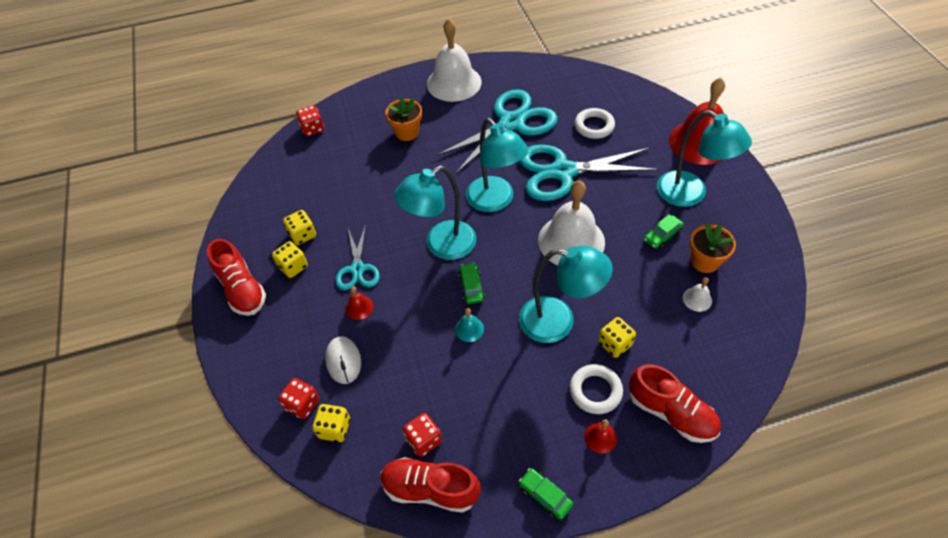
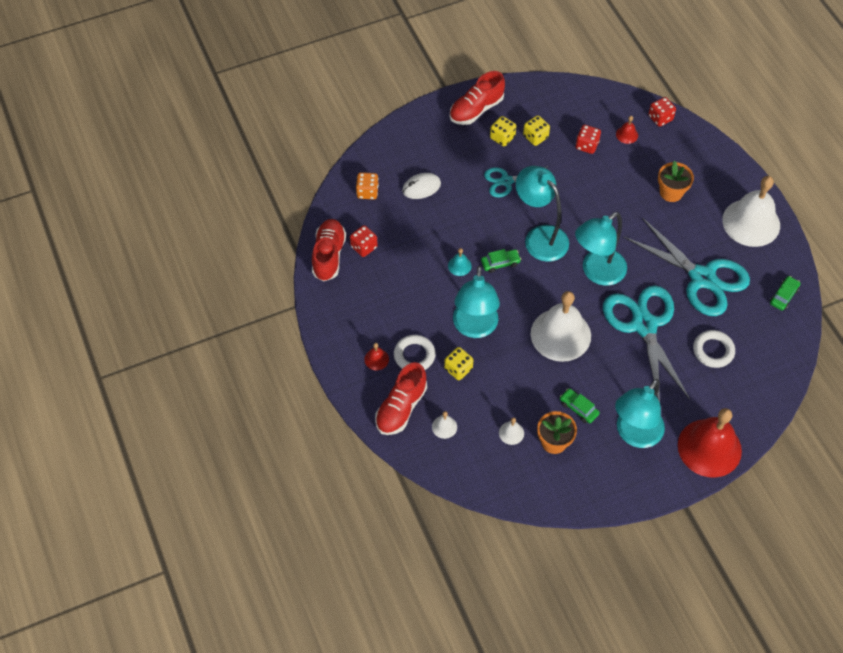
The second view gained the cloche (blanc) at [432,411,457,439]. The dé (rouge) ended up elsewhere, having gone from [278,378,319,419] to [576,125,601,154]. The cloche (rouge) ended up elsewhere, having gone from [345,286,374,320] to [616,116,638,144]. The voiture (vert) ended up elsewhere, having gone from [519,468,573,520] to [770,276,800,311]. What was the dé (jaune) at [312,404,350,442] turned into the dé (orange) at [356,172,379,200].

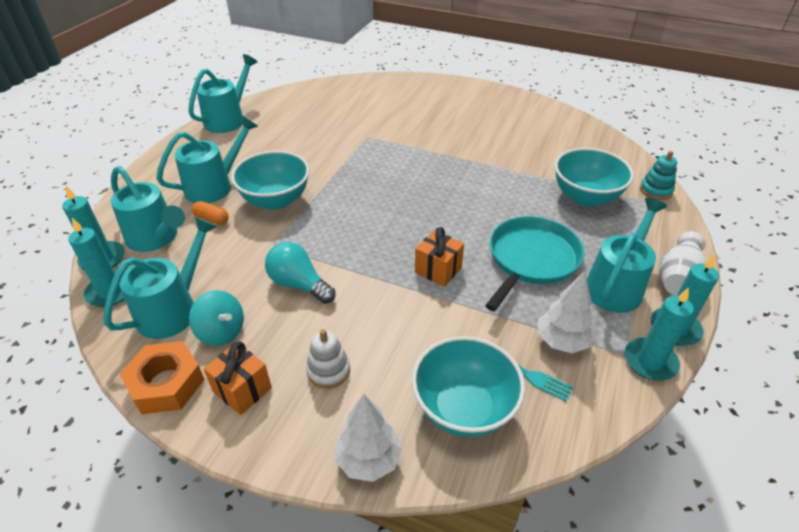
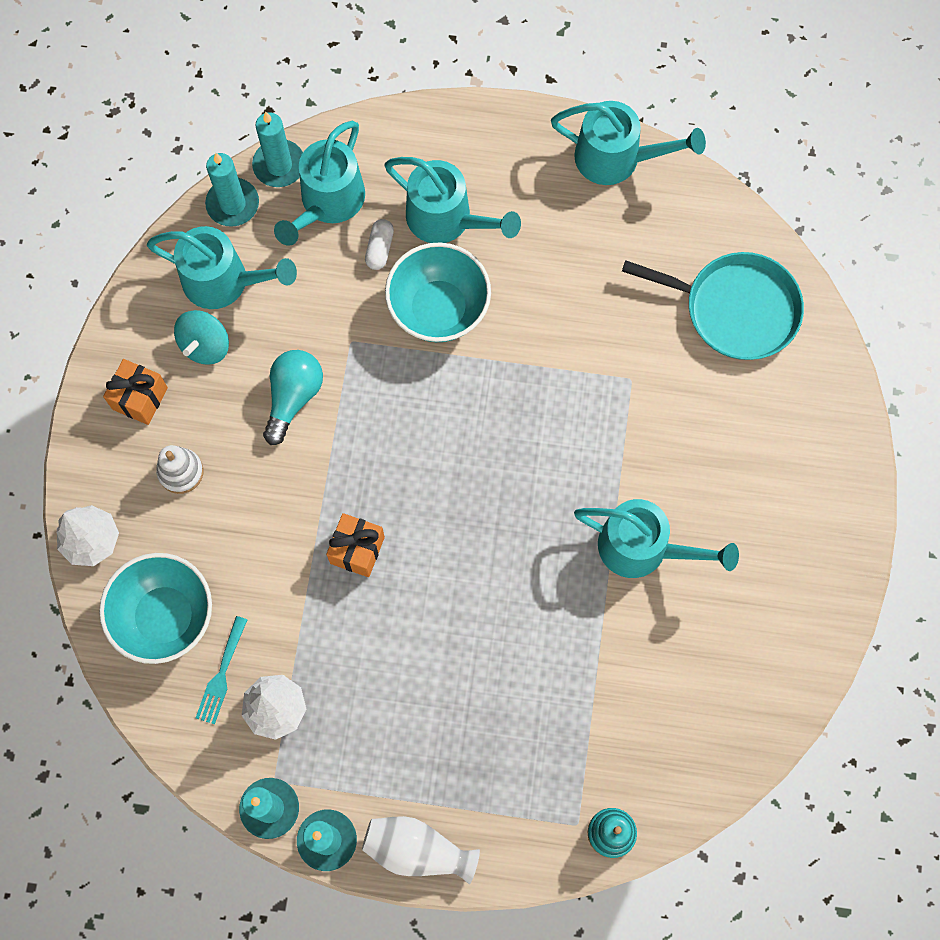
The second view lost the écrou (orange) at [120,341,205,414]. The second view lost the bol (turquoise) at [555,148,634,207]. The poêle (turquoise) ended up elsewhere, having gone from [485,216,584,311] to [622,252,804,360]. The arrosoir (turquoise) ended up elsewhere, having gone from [587,198,667,313] to [574,499,739,578]. What was the gélule (orange) at [192,201,229,225] turned into the gélule (blanc) at [365,219,394,270].

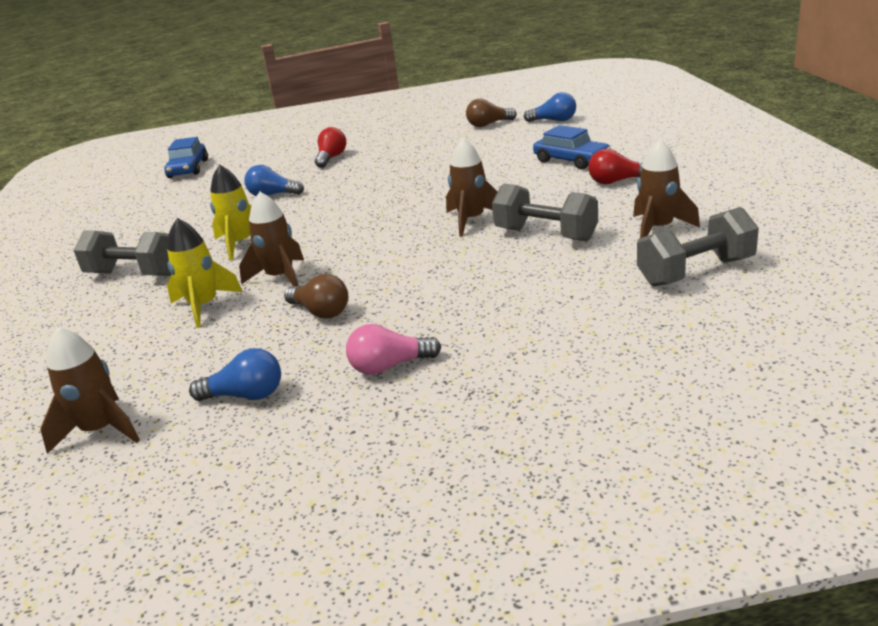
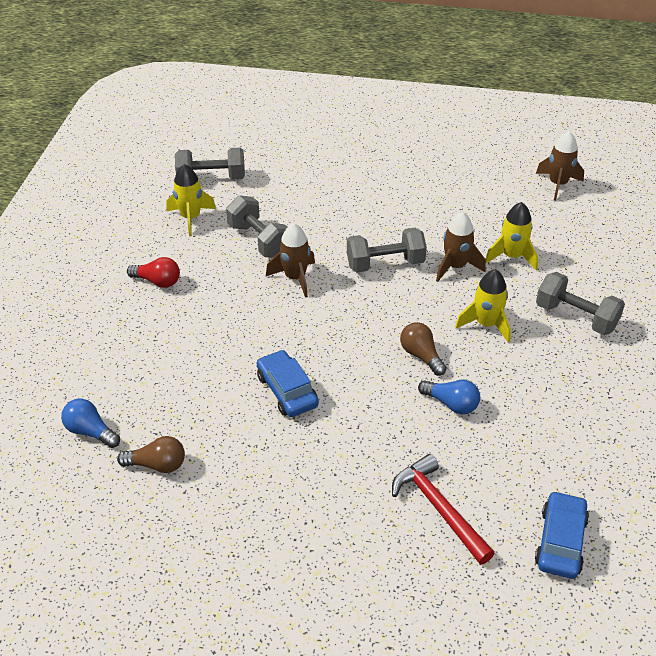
The second view lost the ampoule (bleu) at [189,348,281,401]. The second view lost the ampoule (rouge) at [315,127,346,168]. The second view lost the ampoule (rose) at [346,324,441,375]. The second view gained the haltère (gris) at [347,228,427,272]. The second view gained the marteau (rouge) at [392,454,495,565]. The ampoule (marron) ended up elsewhere, having gone from [284,274,348,318] to [400,322,447,376]. The voiture (bleu) ended up elsewhere, having gone from [533,125,611,170] to [257,350,319,417]. What was the fusée (marron) at [633,139,700,238] turned into the fusée (jaune) at [167,164,216,236].

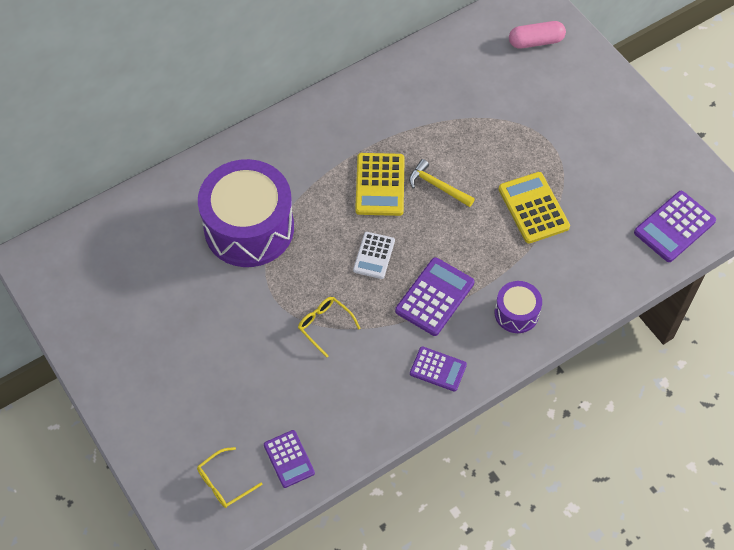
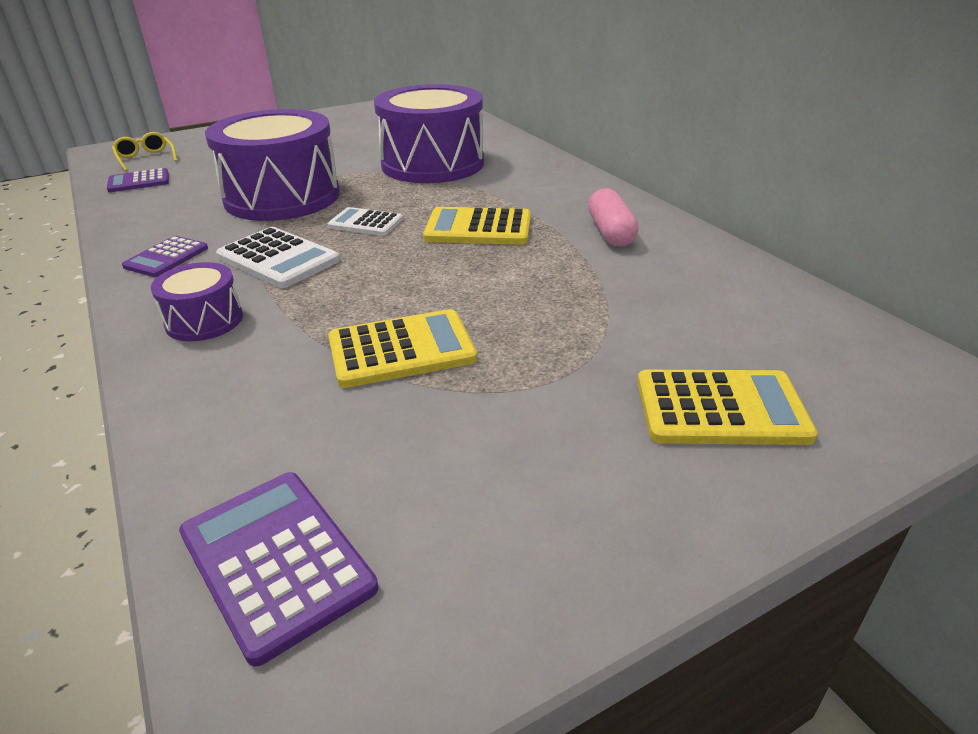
The second view lost the marteau (jaune) at [409,159,475,207]. The second view gained the calculatrice (jaune) at [637,370,818,445]. The gélule (rose) ended up elsewhere, having gone from [509,21,566,49] to [588,188,639,246]. Where the lunettes (jaune) stood at [298,297,361,357], the tambour (violet) came to stand at [205,109,340,221]. What was the calculatrice (violet) at [395,257,475,336] turned into the calculatrice (blanc) at [216,227,340,288].

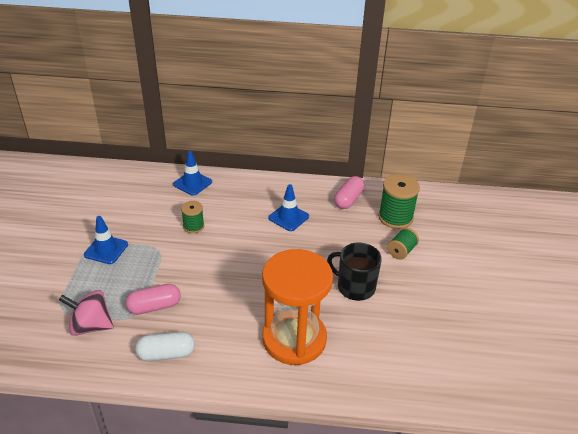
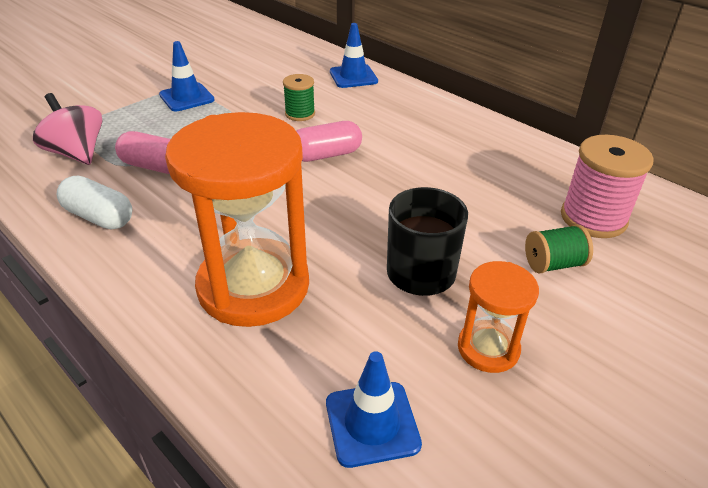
The second view gained the sablier (orange) at [458,261,539,373]. The cône de chantier (bleu) ended up elsewhere, having gone from [268,184,309,231] to [326,351,422,468]. The gélule (rose) ended up elsewhere, having gone from [334,176,364,209] to [296,121,362,162]. What was the bobine (vert) at [378,174,420,229] turned into the bobine (rose) at [561,135,654,238].

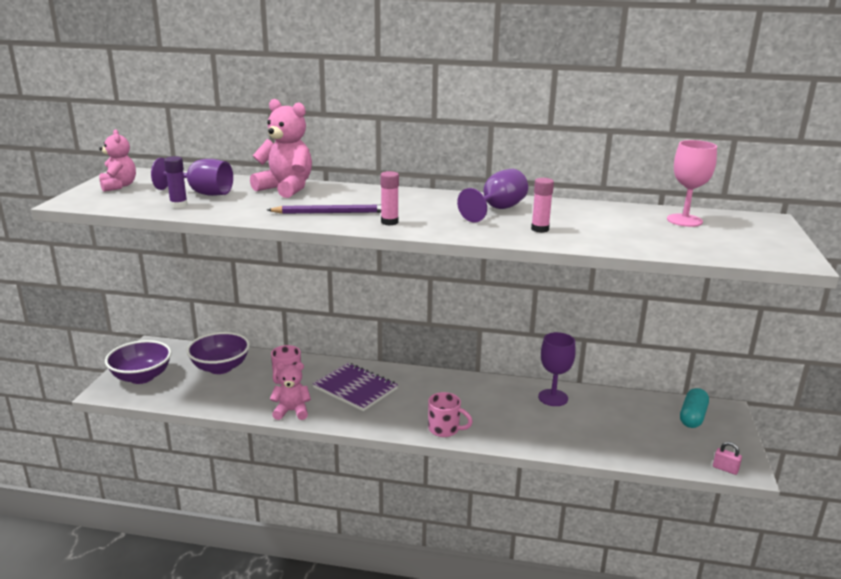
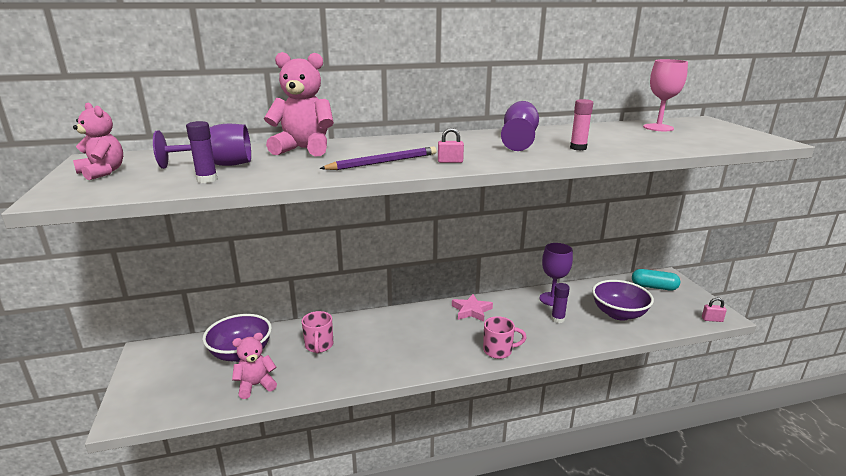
The second view lost the carnet (violet) at [313,363,398,411]. The second view gained the étoile (rose) at [452,294,493,322]. The second view gained the bâton de colle (violet) at [551,283,570,323]. The bol (violet) ended up elsewhere, having gone from [105,340,172,384] to [592,280,654,321]. The ours en peluche (rose) ended up elsewhere, having gone from [270,362,311,420] to [232,333,277,399]. Where the bâton de colle (rose) stood at [380,171,399,225], the cadenas (rose) came to stand at [438,128,464,163]. The gélule (turquoise) at [680,388,709,428] ended up facing another way, 75 degrees counterclockwise from before.

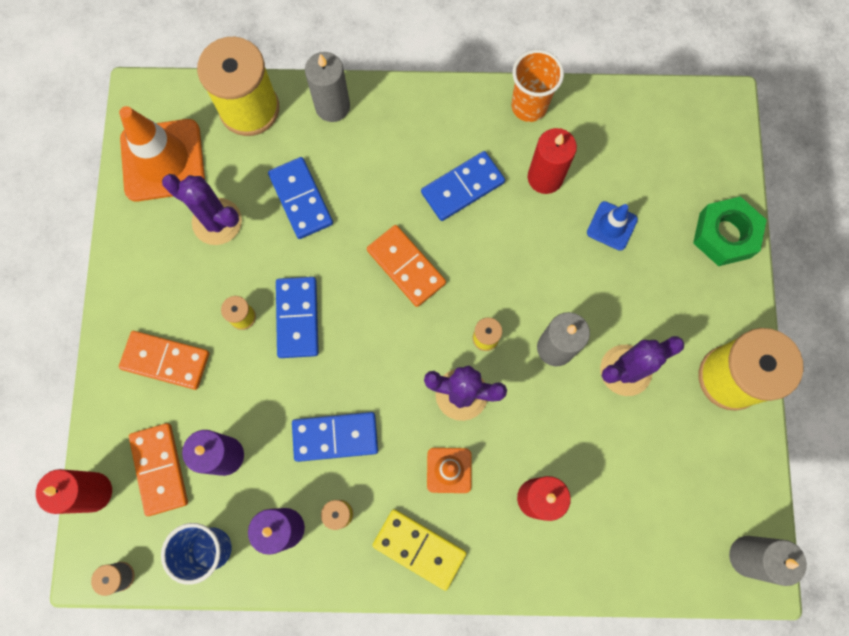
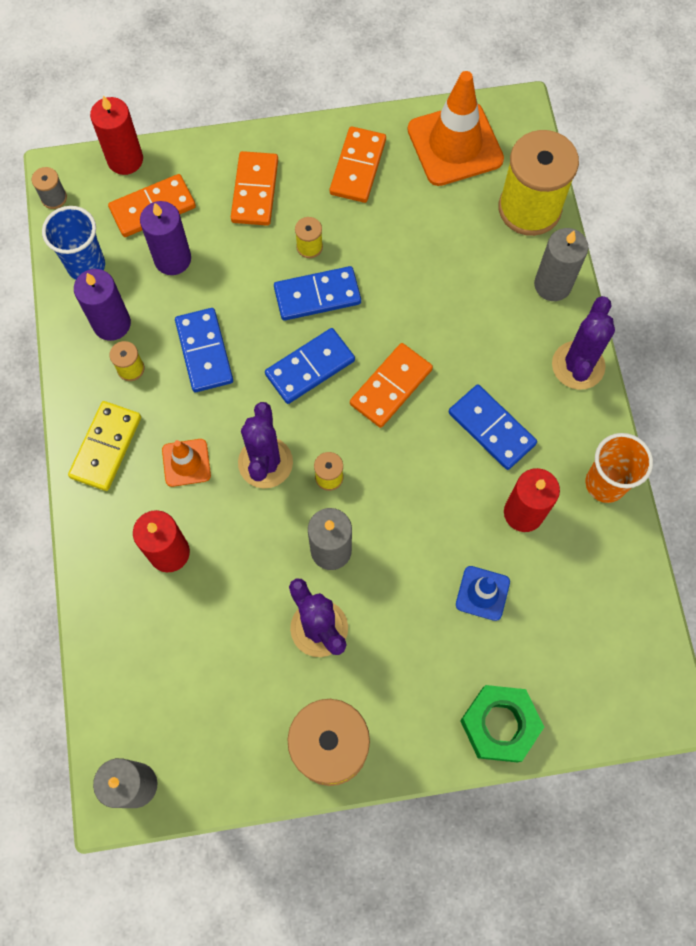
The second view gained the domino (orange) at [330,126,386,203]. The cactus (violet) ended up elsewhere, having gone from [162,174,242,245] to [552,296,615,390]. The domino (bleu) ended up elsewhere, having gone from [268,157,333,239] to [265,328,355,404].

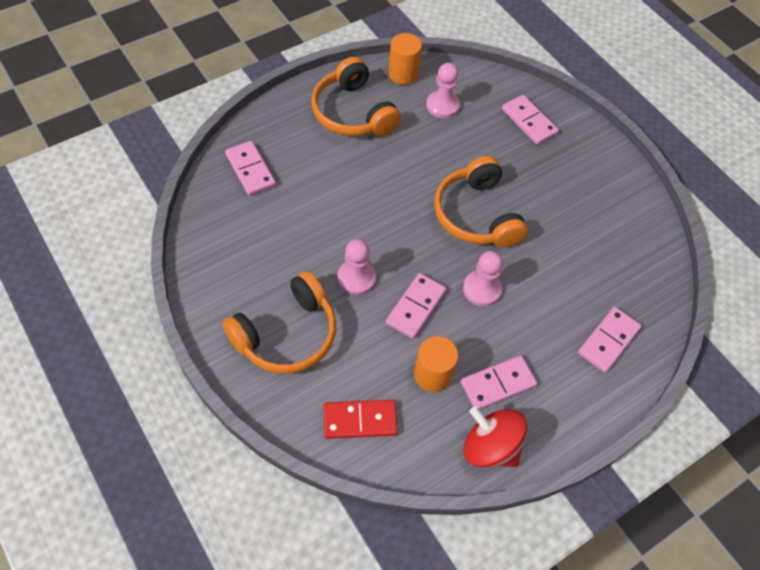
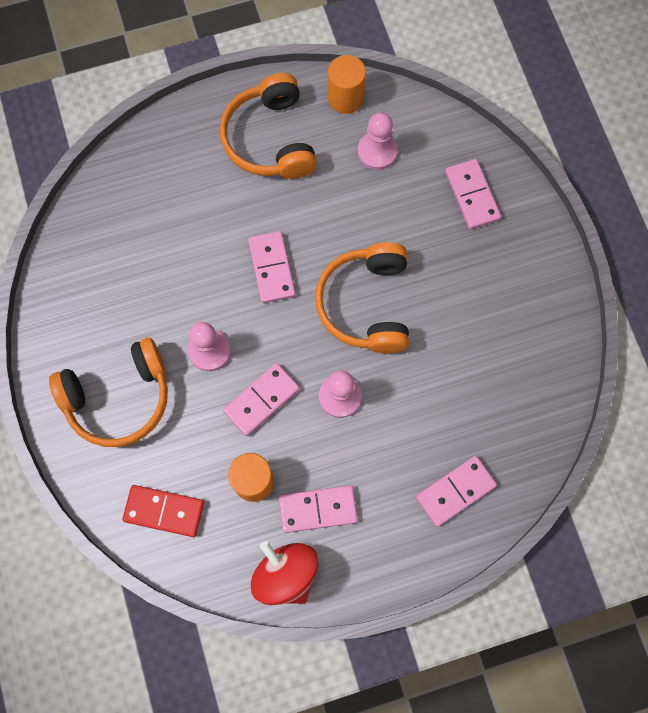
The domino (rose) ended up elsewhere, having gone from [225,141,276,196] to [248,231,296,303].

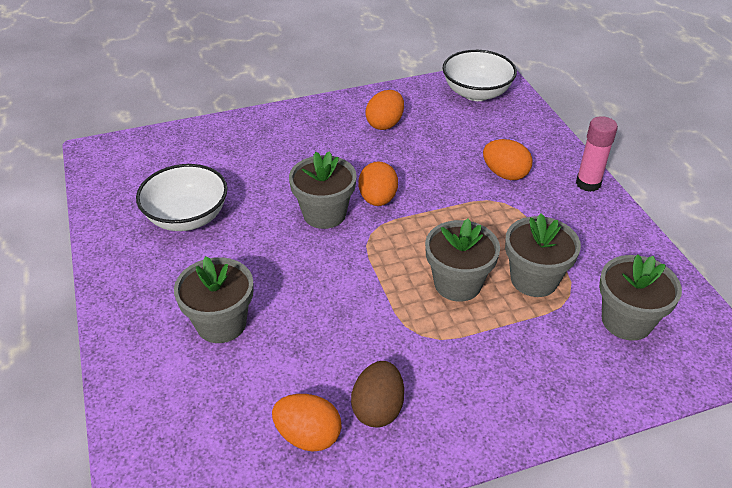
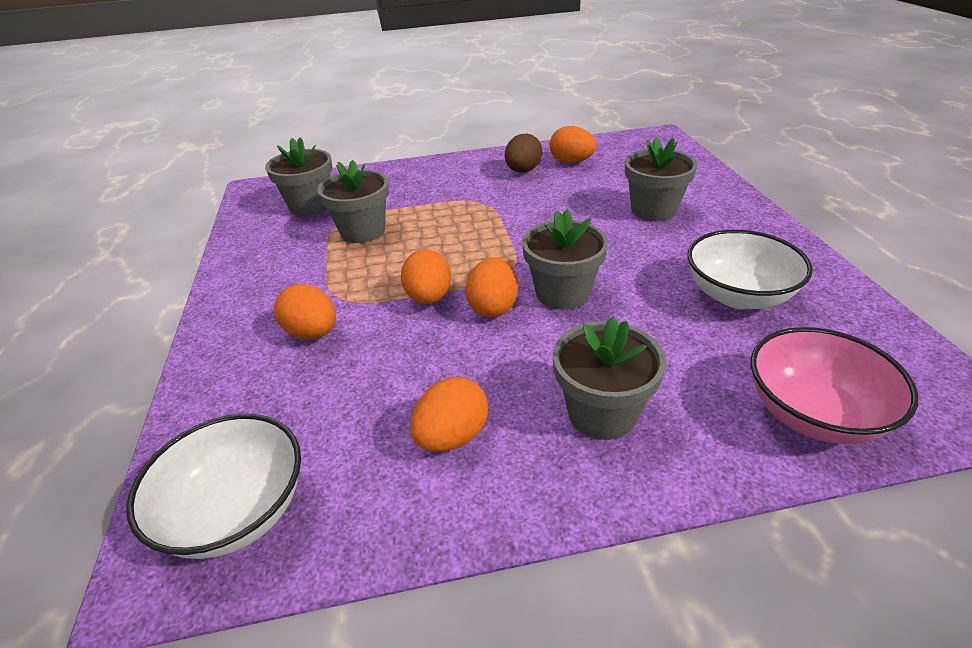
The second view lost the bâton de colle (rose) at [576,116,618,192]. The second view gained the œuf (orange) at [401,250,451,304]. The second view gained the bol (rose) at [751,327,918,444]. The pot de fleurs (gris) ended up elsewhere, having gone from [425,218,500,302] to [553,317,666,440].

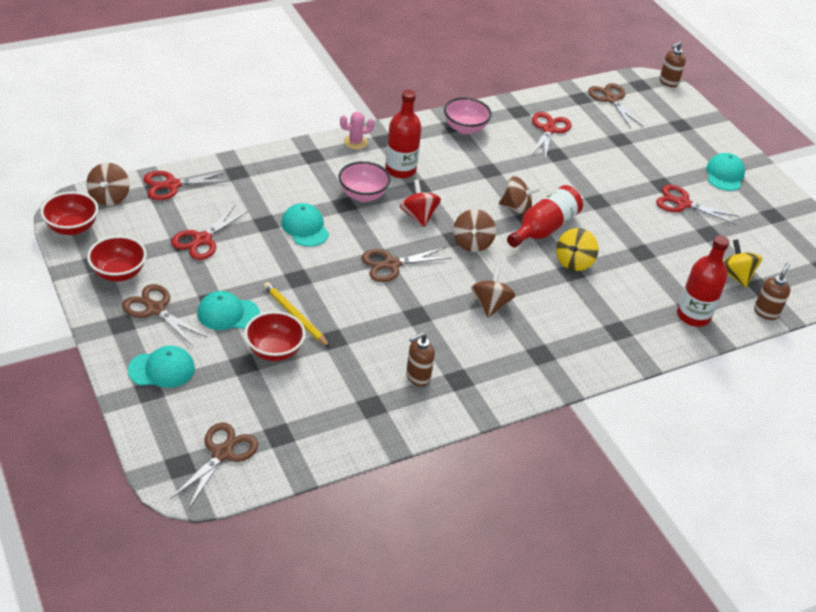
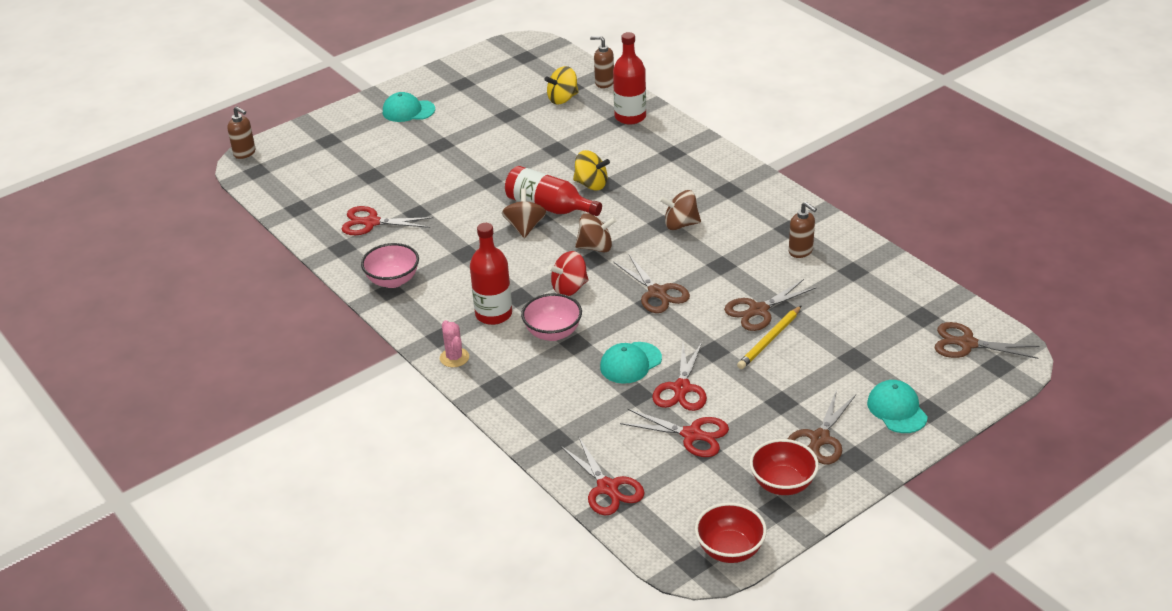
The second view lost the toupie (marron) at [86,163,130,206]. The second view lost the casquette (turquoise) at [197,291,260,330]. The second view lost the bol (rouge) at [244,311,306,361]. The ciseaux (marron) ended up elsewhere, having gone from [588,83,644,128] to [724,279,816,331]. The ciseaux (rouge) ended up elsewhere, having gone from [656,185,740,225] to [652,342,707,411].

